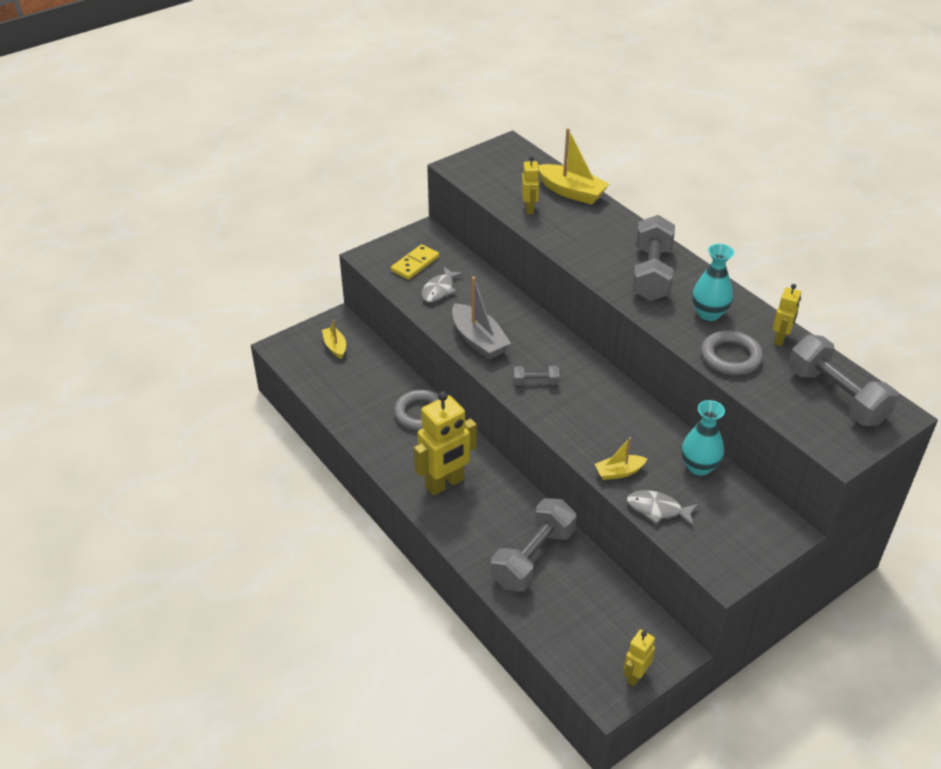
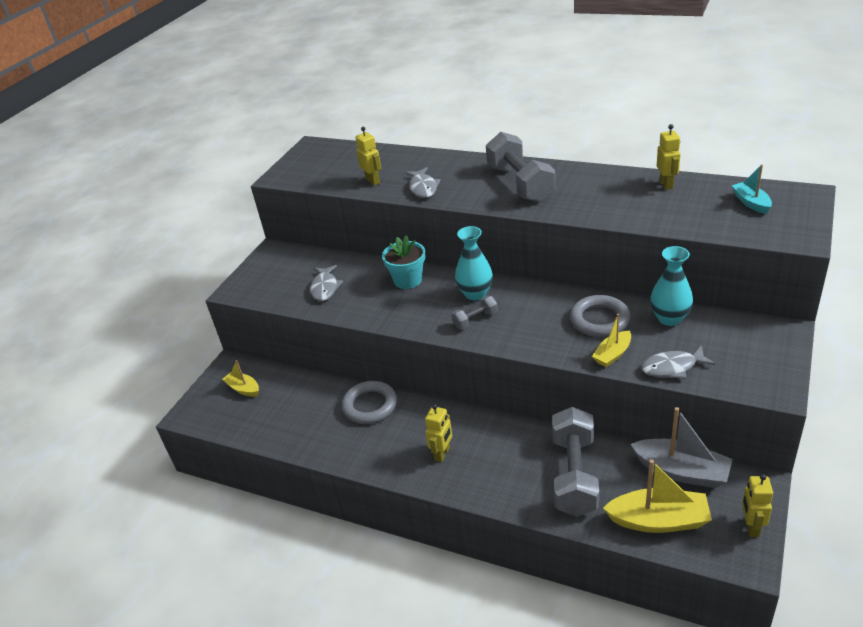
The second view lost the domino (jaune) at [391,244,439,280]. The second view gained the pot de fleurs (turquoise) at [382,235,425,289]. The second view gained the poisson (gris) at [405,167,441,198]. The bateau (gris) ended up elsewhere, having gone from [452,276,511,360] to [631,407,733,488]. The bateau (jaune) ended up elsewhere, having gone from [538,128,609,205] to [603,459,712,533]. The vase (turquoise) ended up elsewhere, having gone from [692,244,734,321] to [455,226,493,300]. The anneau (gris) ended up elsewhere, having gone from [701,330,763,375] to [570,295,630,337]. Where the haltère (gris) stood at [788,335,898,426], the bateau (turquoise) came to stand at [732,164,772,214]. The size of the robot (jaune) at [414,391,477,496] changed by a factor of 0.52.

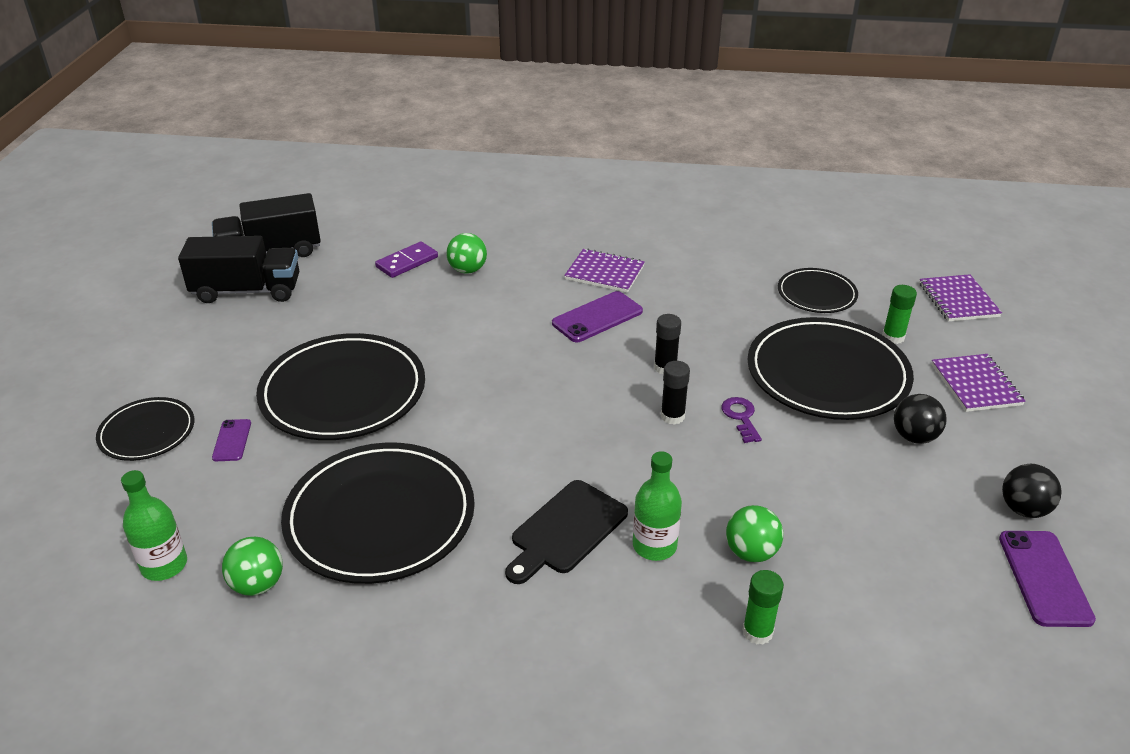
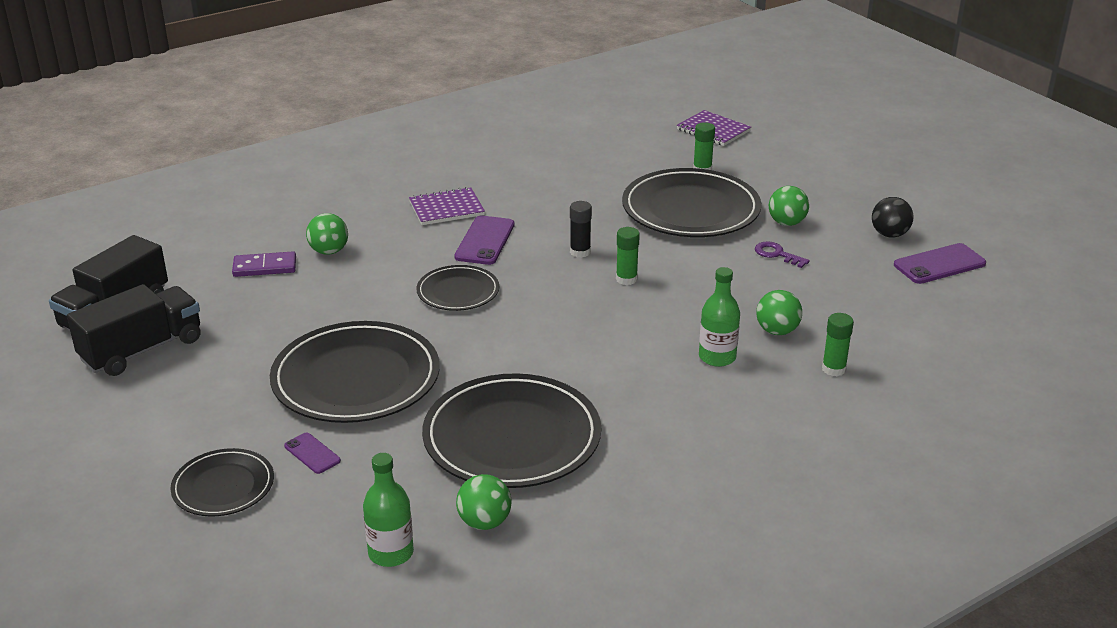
The second view lost the planche à découper (noir) at [505,480,628,584]. The second view lost the carnet (violet) at [932,354,1025,412]. The clé (violet) ended up elsewhere, having gone from [721,397,762,443] to [755,241,810,268]. The assiette (noir) ended up elsewhere, having gone from [778,268,858,313] to [416,265,499,311]. What was the bâton de colle (noir) at [661,361,690,425] turned into the bâton de colle (vert) at [616,227,640,285]. What was the balle (noir) at [894,394,947,444] turned into the balle (vert) at [769,186,809,226]. The domino (violet) at [375,241,438,278] ended up facing another way, 75 degrees clockwise from before. The téléphone (violet) at [999,531,1096,627] ended up facing another way, 75 degrees counterclockwise from before.

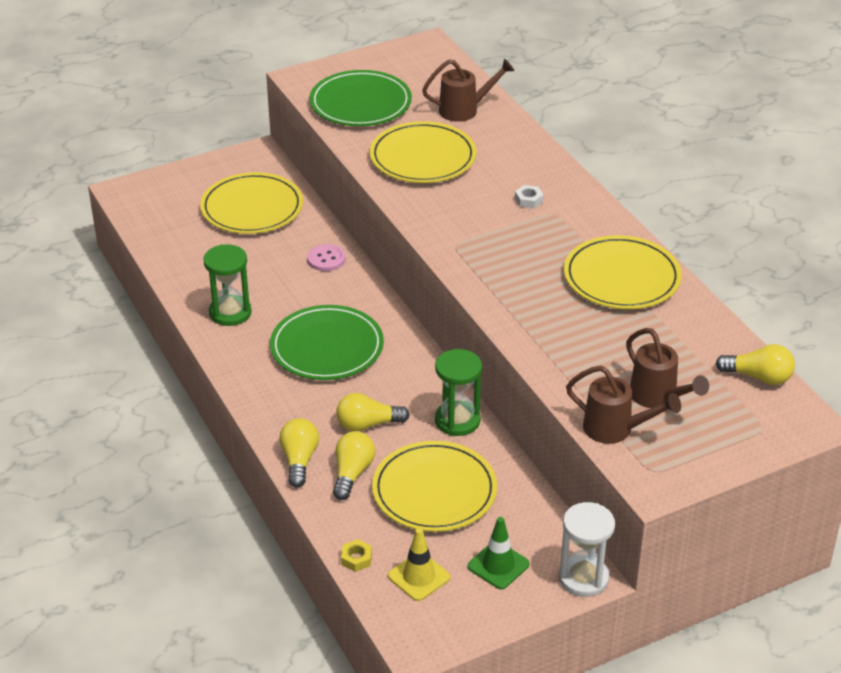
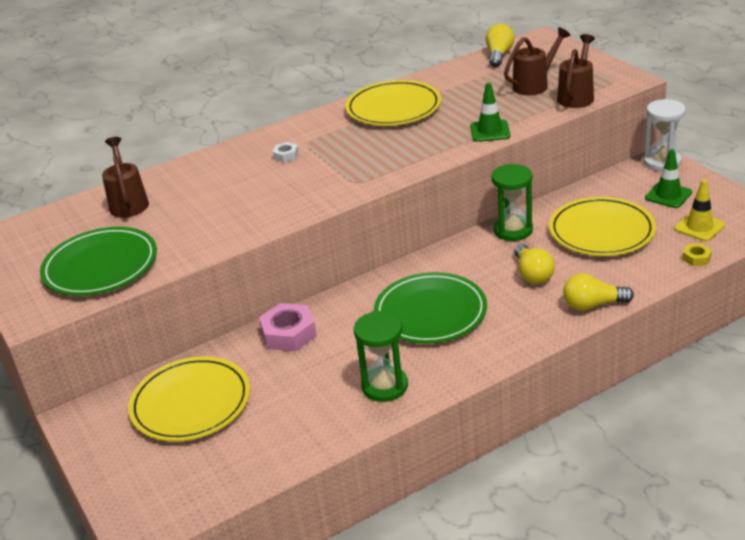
The second view lost the ampoule (jaune) at [333,431,375,500]. The second view lost the assiette (jaune) at [370,121,477,183]. The second view gained the cône de chantier (vert) at [470,83,510,142]. Where the bouton (rose) stood at [307,244,346,271], the écrou (rose) came to stand at [259,303,317,351].

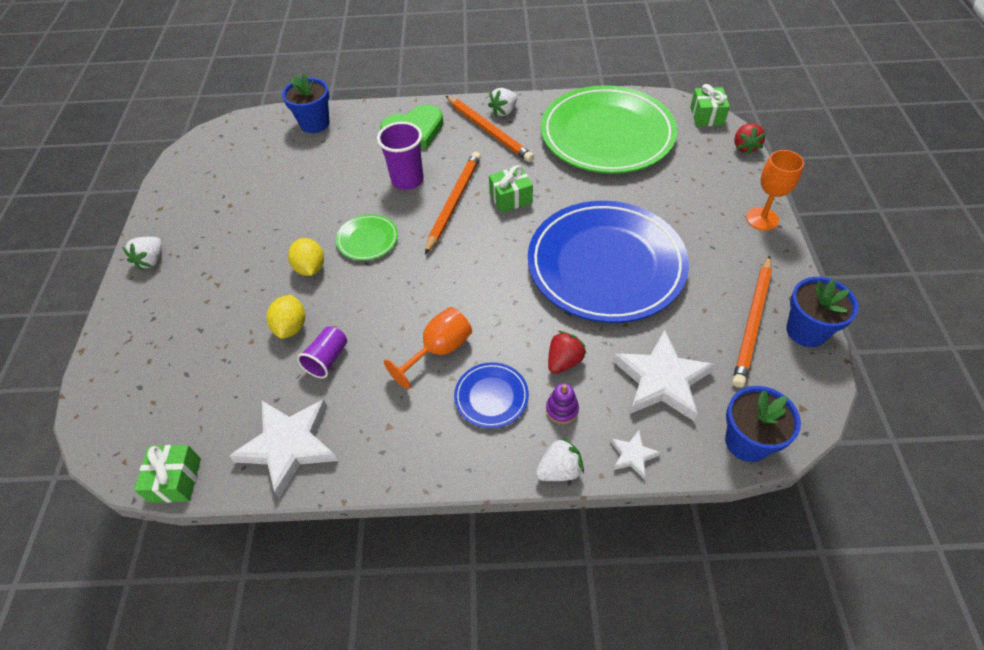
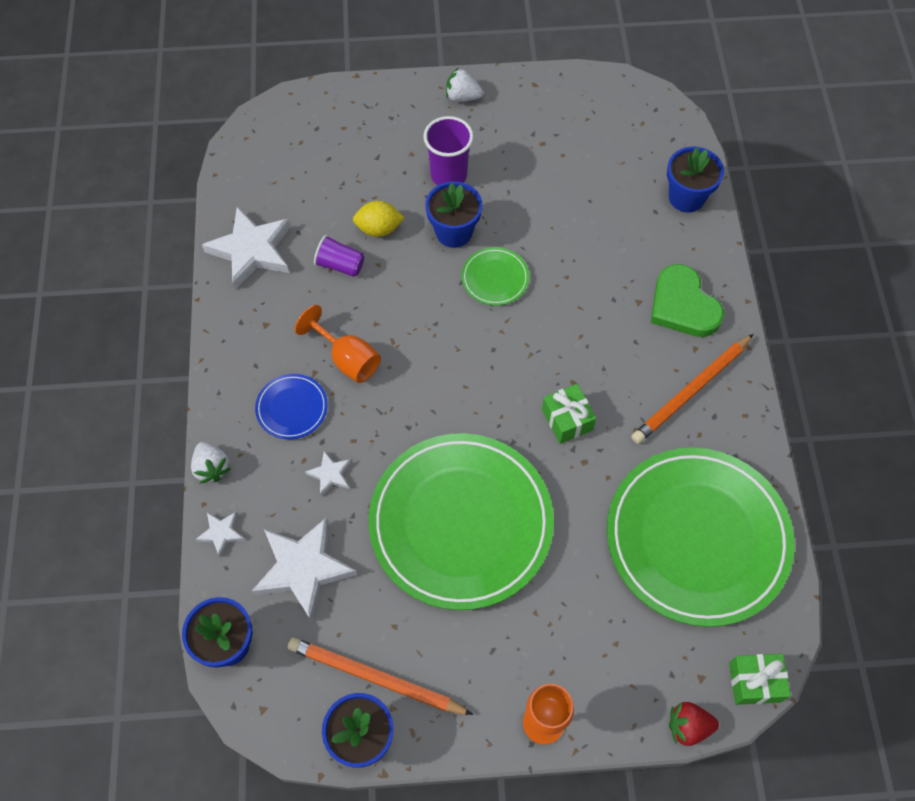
The second view lost the cadeau (vert) at [134,445,201,503]. The second view lost the crayon (orange) at [425,152,481,254]. The second view lost the fraise (blanc) at [488,88,517,116]. The second view lost the jouet à empiler (violet) at [546,383,579,424]. The gobelet (violet) ended up elsewhere, having gone from [377,122,423,190] to [423,116,474,186]. Where the citron (jaune) stood at [288,238,324,276], the pot de fleurs (bleu) came to stand at [425,181,482,248]. Where the fraise (rouge) stood at [548,331,587,374], the étoile (blanc) came to stand at [305,451,351,496]. What was the assiette (bleu) at [528,201,689,323] turned into the assiette (vert) at [369,433,554,610].

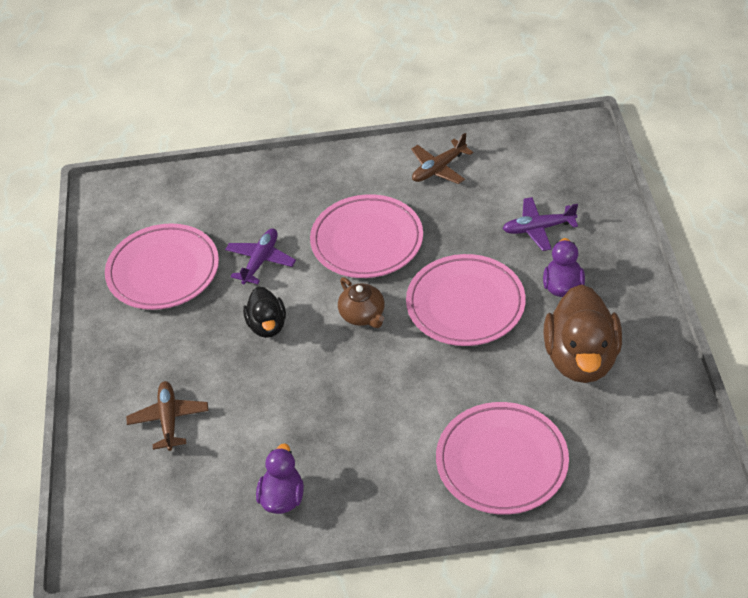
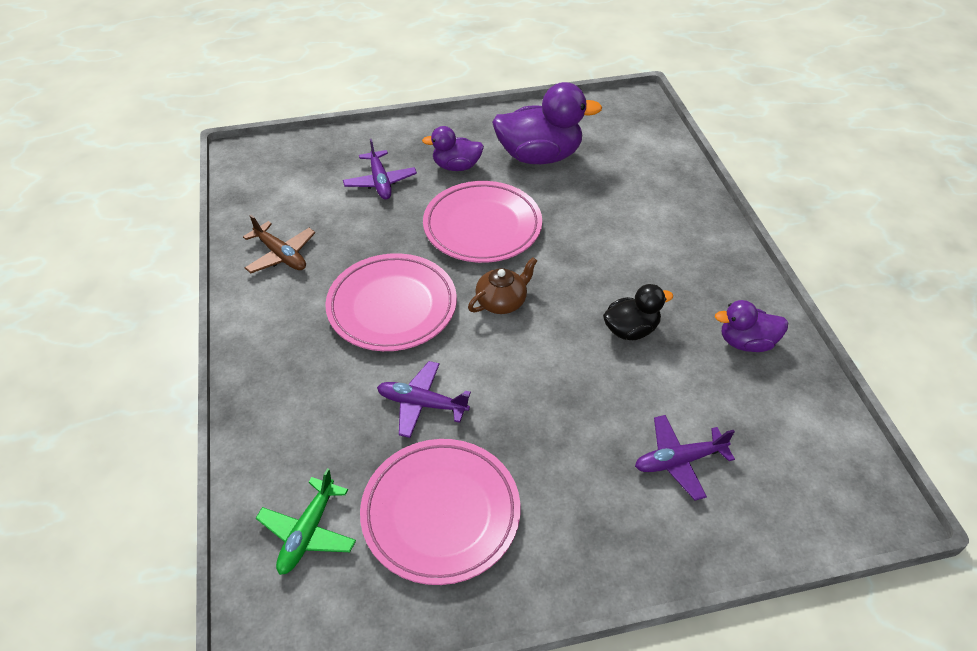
The second view lost the assiette (rose) at [436,402,569,515]. The second view gained the avion (vert) at [256,468,356,575]. The canard (noir) ended up elsewhere, having gone from [243,287,286,338] to [603,284,673,340]. What was the avion (marron) at [126,381,209,451] turned into the avion (violet) at [635,415,735,501]. What was the canard (marron) at [543,284,622,383] turned into the canard (violet) at [492,82,602,164].

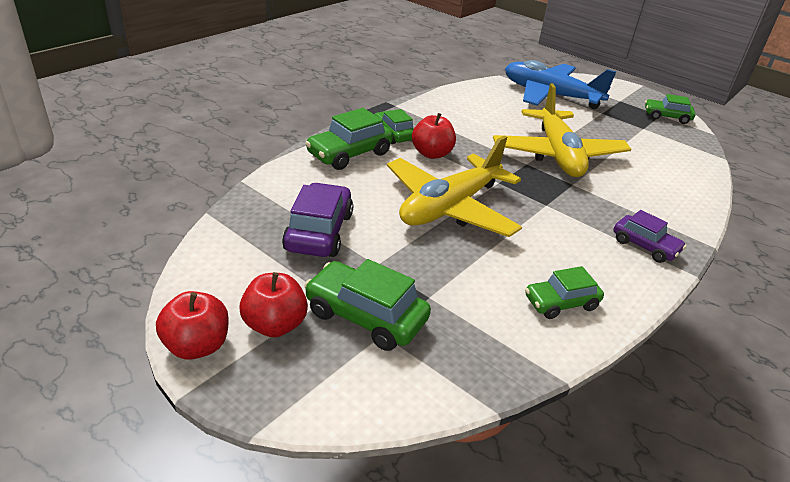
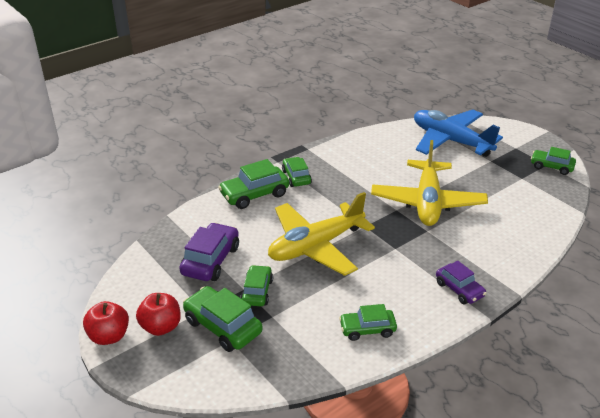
The second view lost the pomme (rouge) at [412,113,456,159]. The second view gained the voiture (vert) at [241,265,273,306].

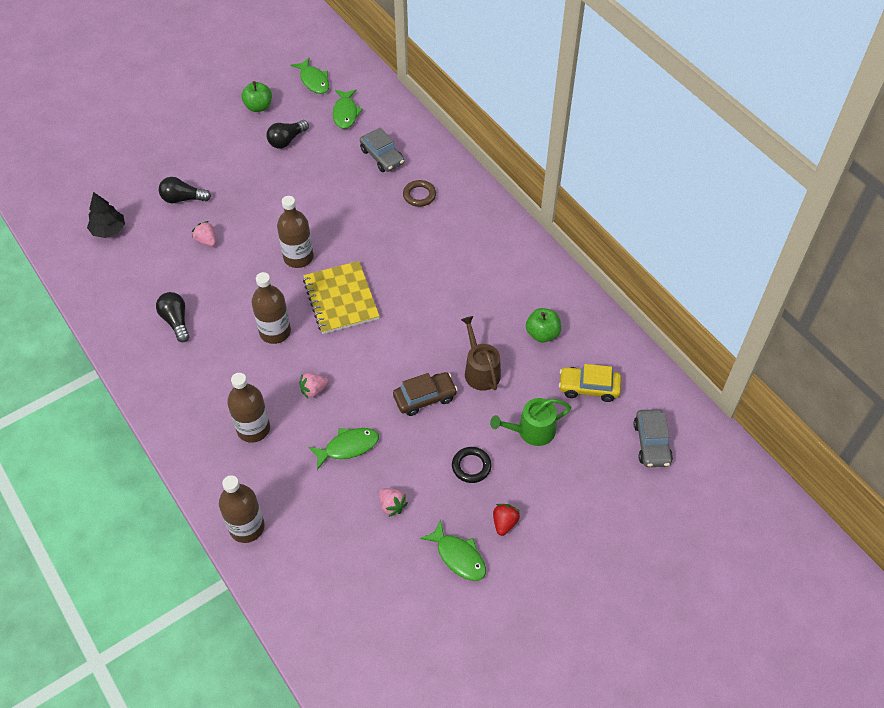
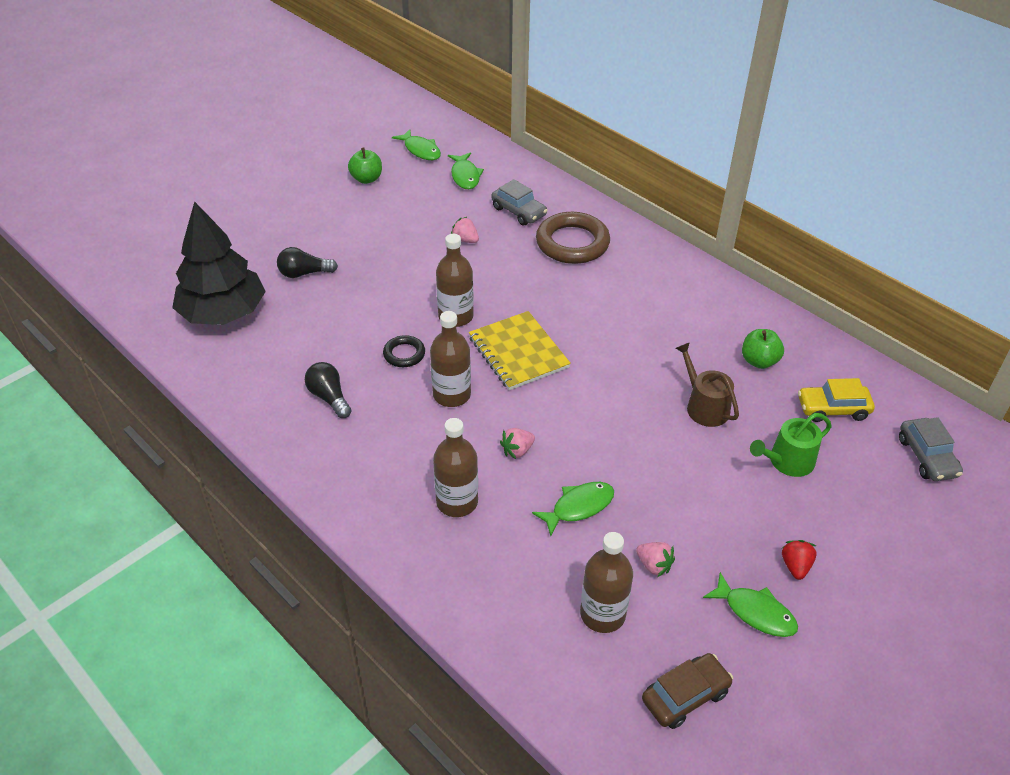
The second view lost the ampoule (noir) at [267,120,309,148]. The fraise (rose) ended up elsewhere, having gone from [192,221,216,247] to [451,217,479,243]. The bouteille (marron) ended up elsewhere, having gone from [219,475,265,543] to [580,532,633,633]. The voiture (marron) ended up elsewhere, having gone from [393,372,458,416] to [642,653,733,729]. The anneau (noir) ended up elsewhere, having gone from [452,447,492,483] to [383,335,425,367]. The size of the arbre (noir) at [87,192,125,238] changed by a factor of 2.04. The size of the anneau (marron) at [403,180,436,207] changed by a factor of 1.97.

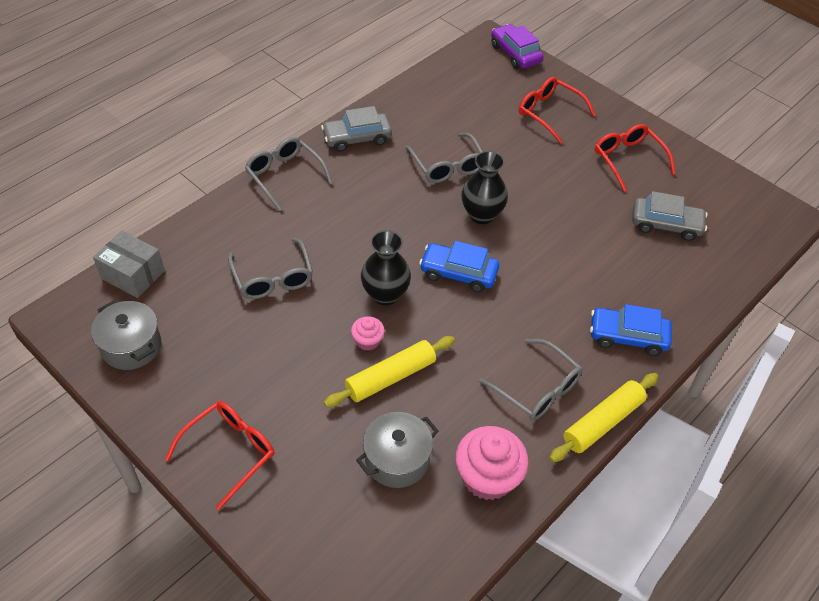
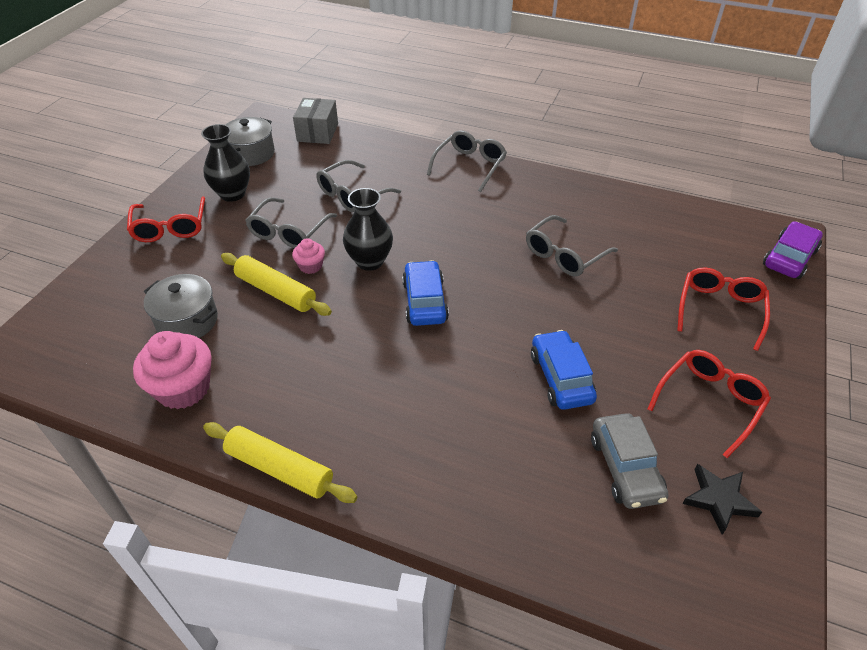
The second view lost the voiture (gris) at [321,106,392,152]. The second view gained the étoile (noir) at [682,464,762,535]. The vase (noir) ended up elsewhere, having gone from [462,151,508,224] to [201,124,250,202]. The lunettes (gris) ended up elsewhere, having gone from [478,339,582,421] to [245,197,337,248]. The voiture (bleu) ended up elsewhere, having gone from [590,304,672,356] to [531,330,597,410]. The lunettes (rouge) at [165,401,274,510] ended up facing another way, 60 degrees clockwise from before.

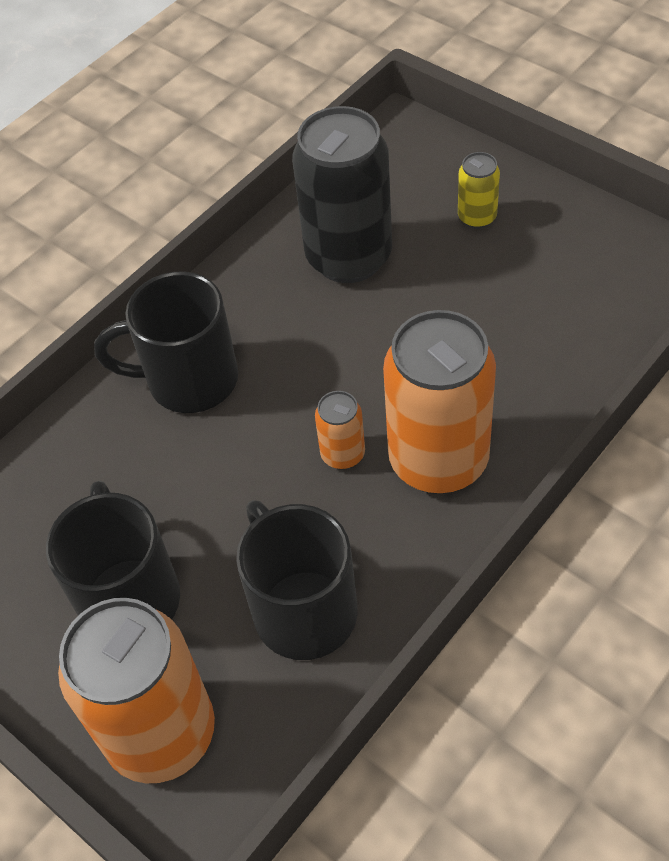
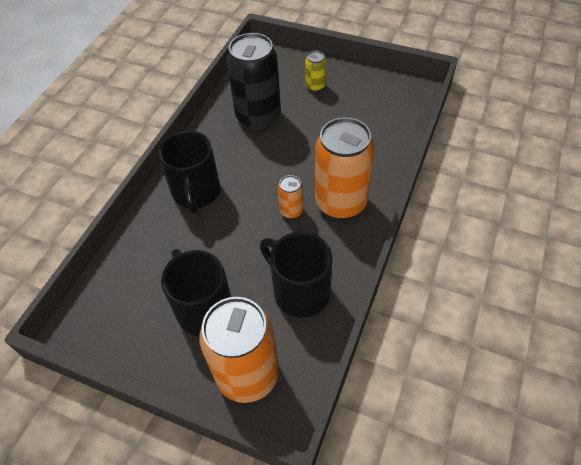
The tasse (noir) at [94,271,238,413] ended up facing another way, 75 degrees counterclockwise from before.

